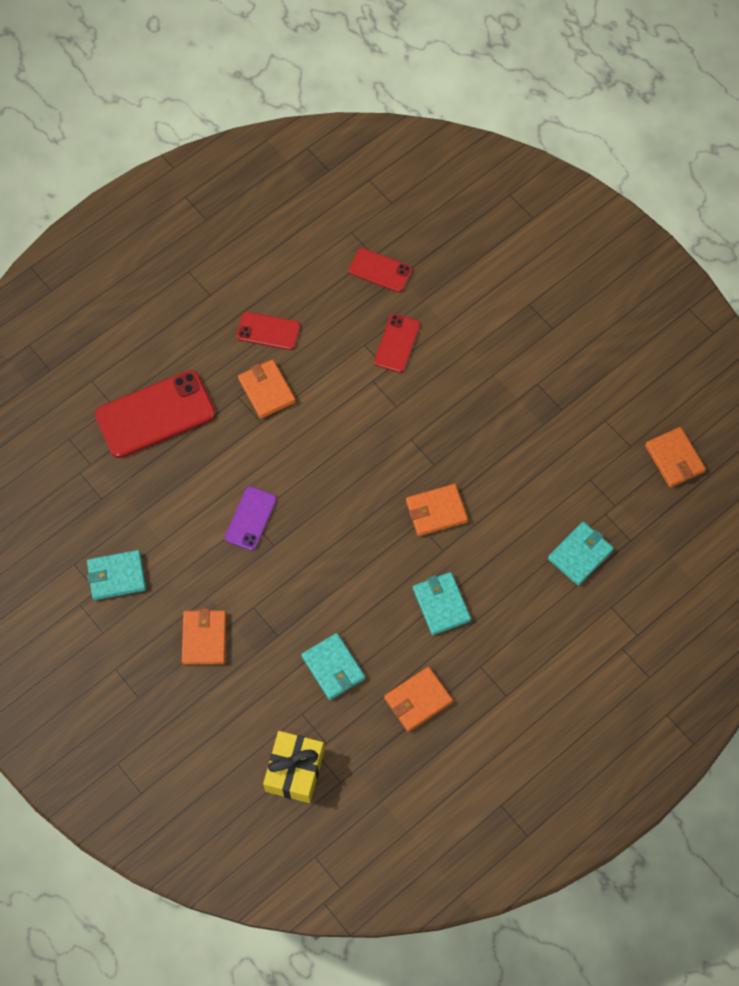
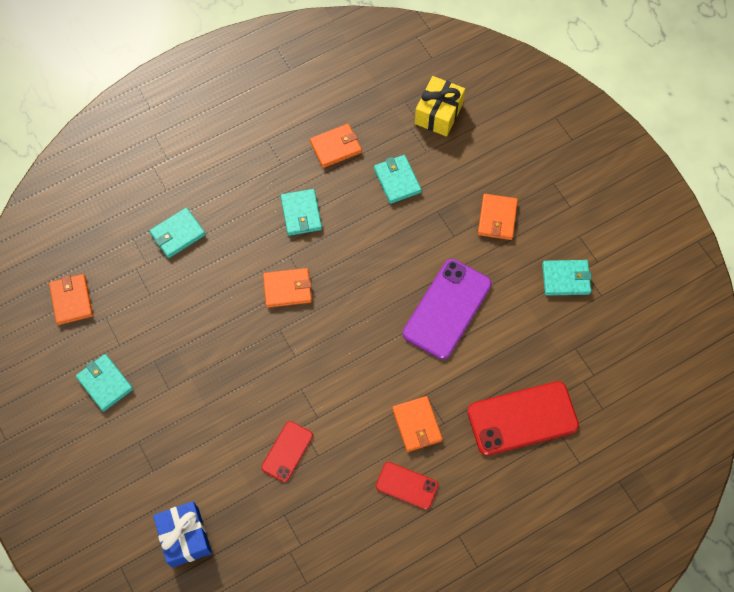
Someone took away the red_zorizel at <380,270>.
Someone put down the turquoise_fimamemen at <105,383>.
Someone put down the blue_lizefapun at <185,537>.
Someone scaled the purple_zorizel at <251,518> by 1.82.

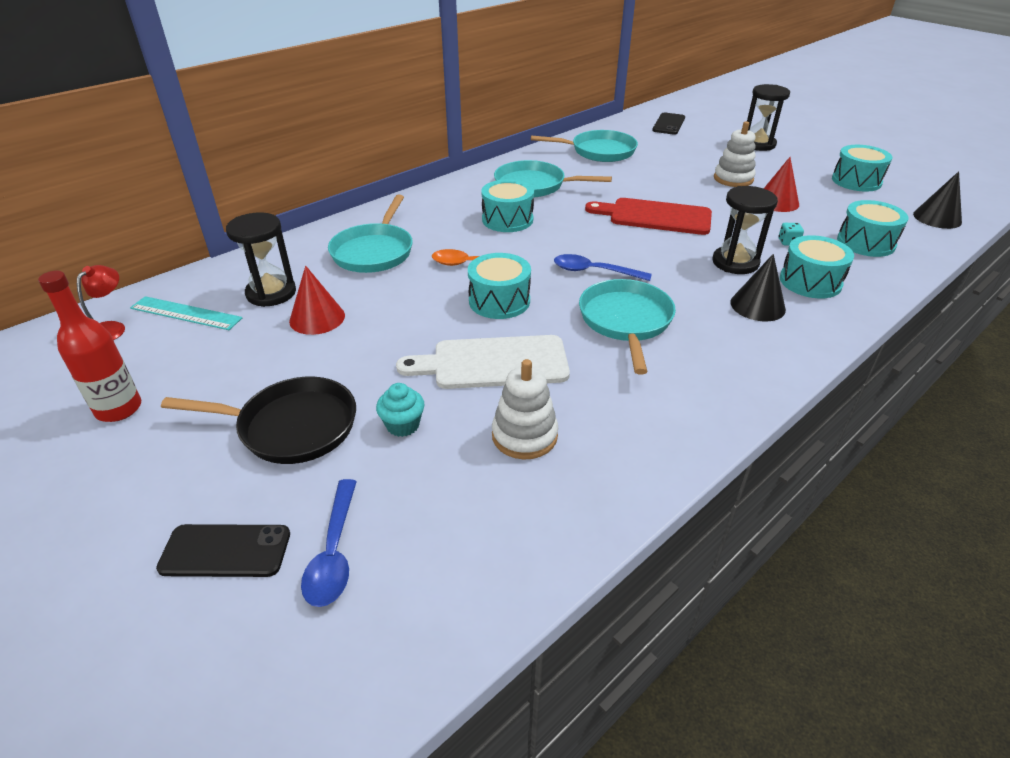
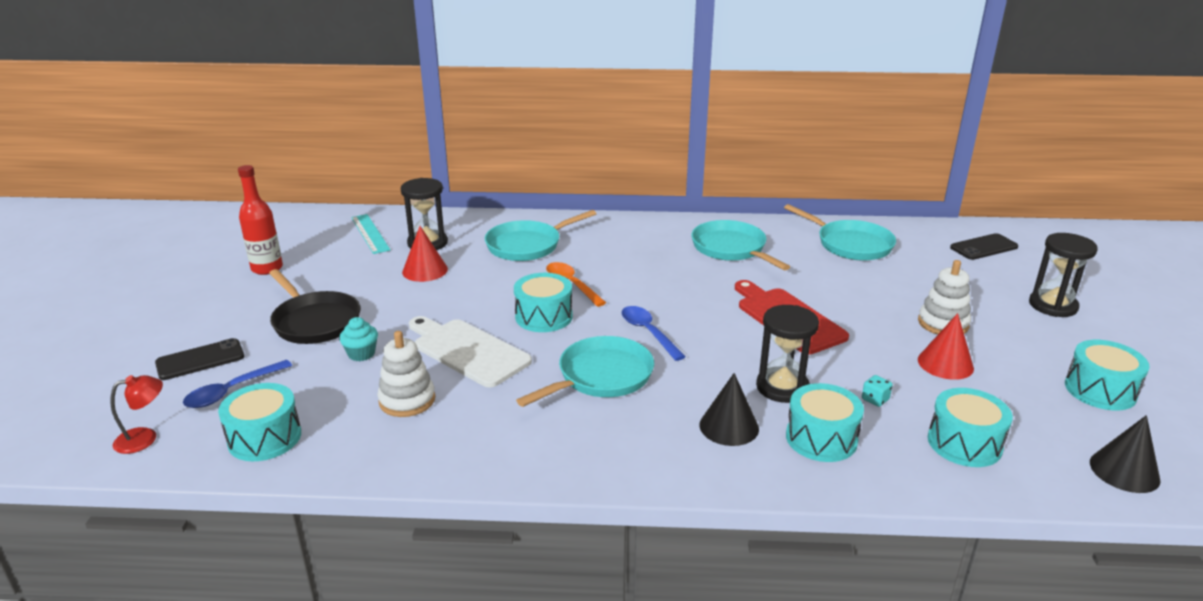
Someone carried the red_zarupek from <111,328> to <145,438>.
Someone carried the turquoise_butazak from <507,220> to <264,438>.
Someone rotated the black_zorizel at <225,551> by 75 degrees counterclockwise.

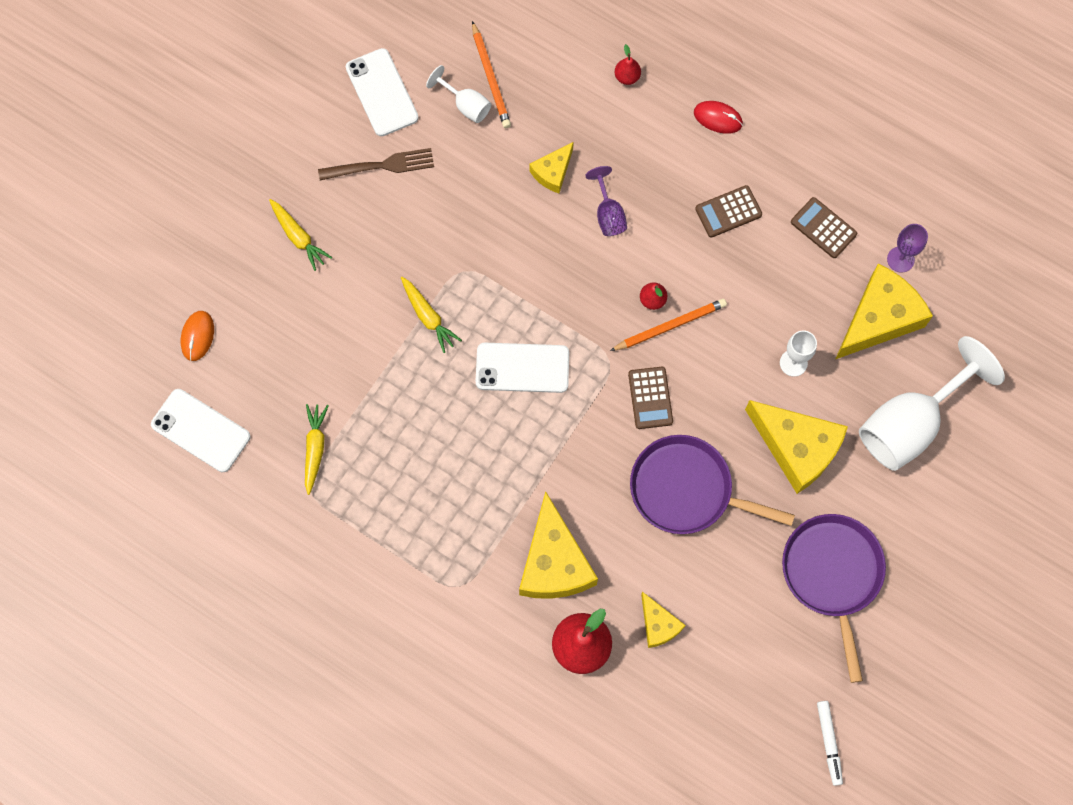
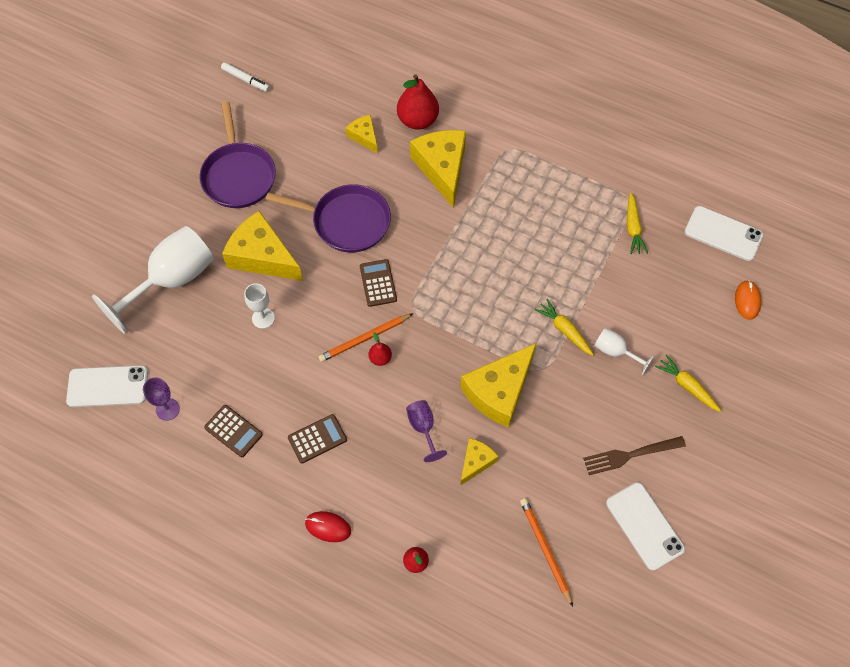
Someone carried the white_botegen from <465,105> to <616,352>.
Someone carried the white_zorizel from <522,368> to <108,386>.
Someone carried the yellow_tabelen from <879,318> to <499,391>.
Someone rotated the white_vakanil at <829,743> by 135 degrees clockwise.

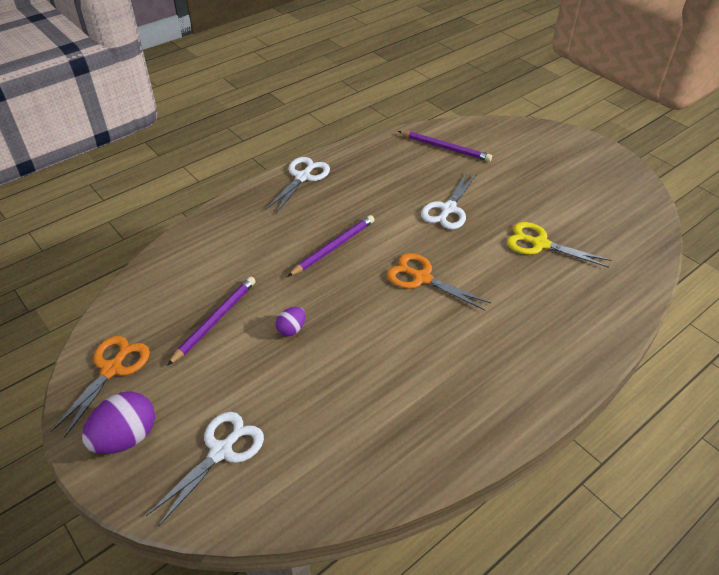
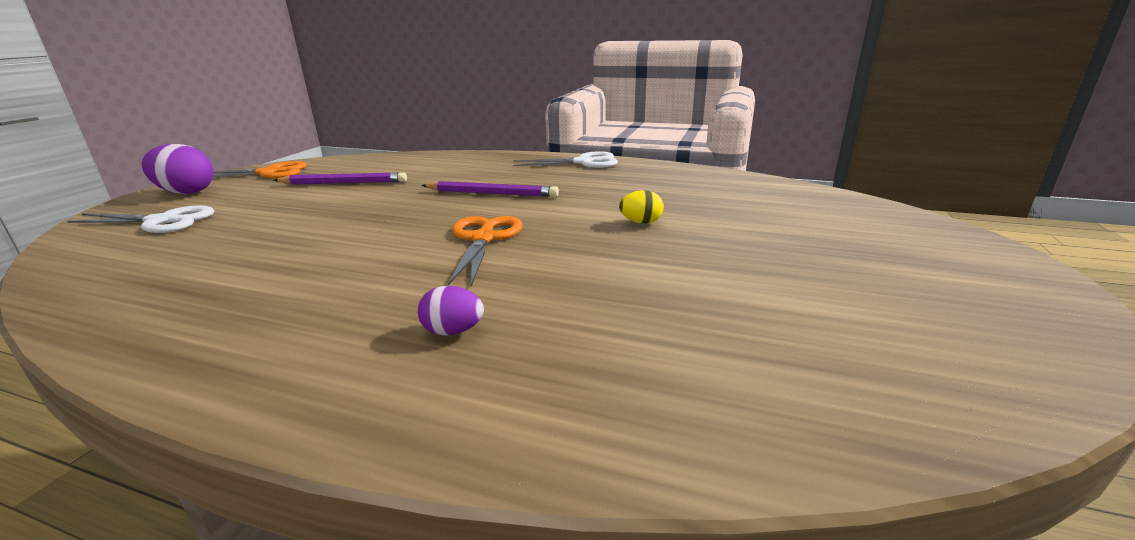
Someone took away the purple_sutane at <445,148>.
Someone took away the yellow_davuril at <540,244>.
Someone carried the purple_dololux from <291,329> to <453,331>.
Someone swapped the white_davuril at <448,209> for the yellow_dololux at <641,222>.

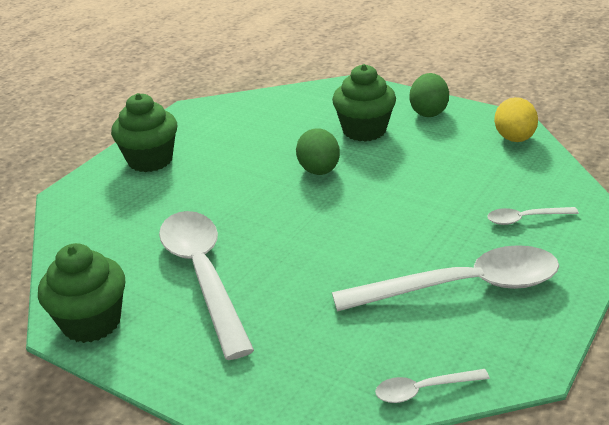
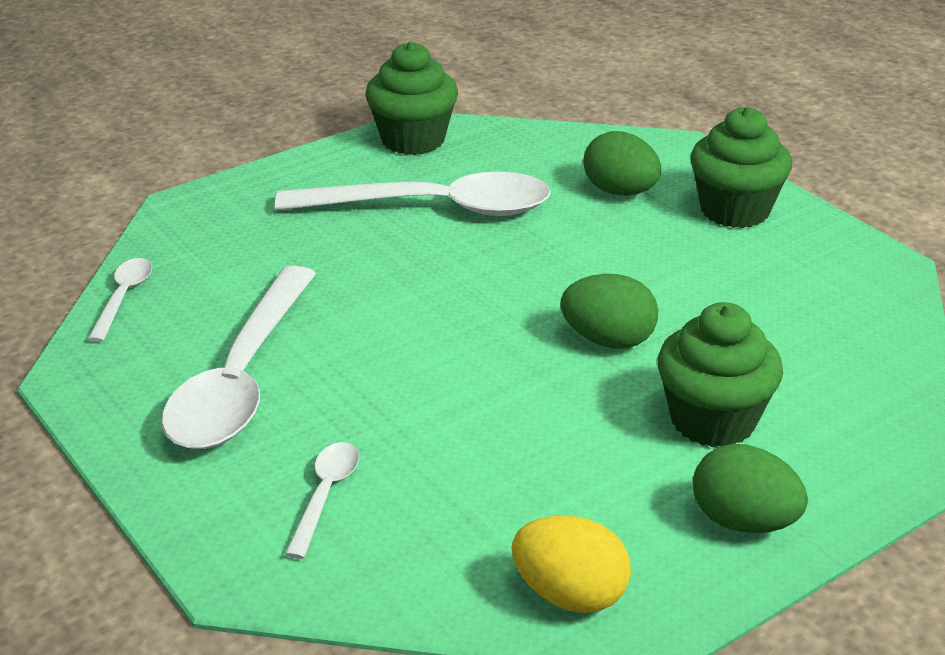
Someone put down the green_dololux at <620,192>.

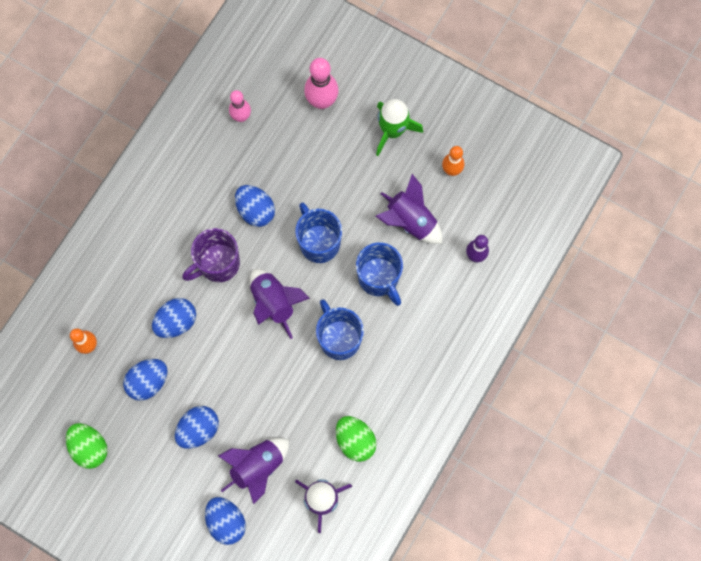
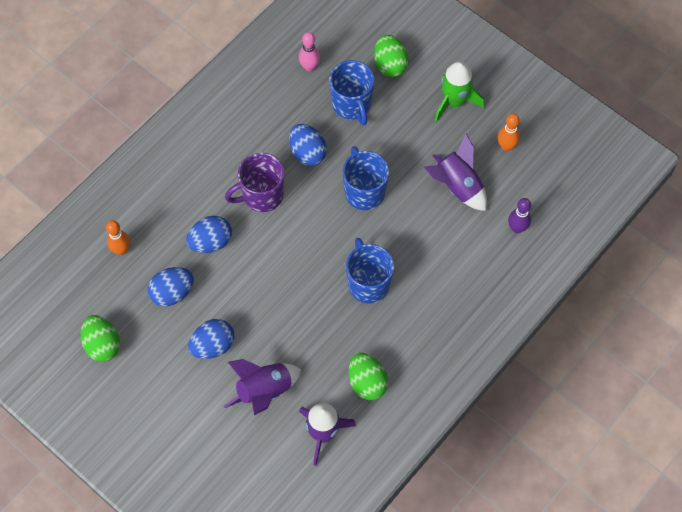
Someone took away the blue_dololux at <226,521>.
Someone took away the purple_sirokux at <274,303>.
Someone carried the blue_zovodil from <379,278> to <352,105>.
Someone swapped the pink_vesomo at <322,101> for the green_dololux at <390,65>.

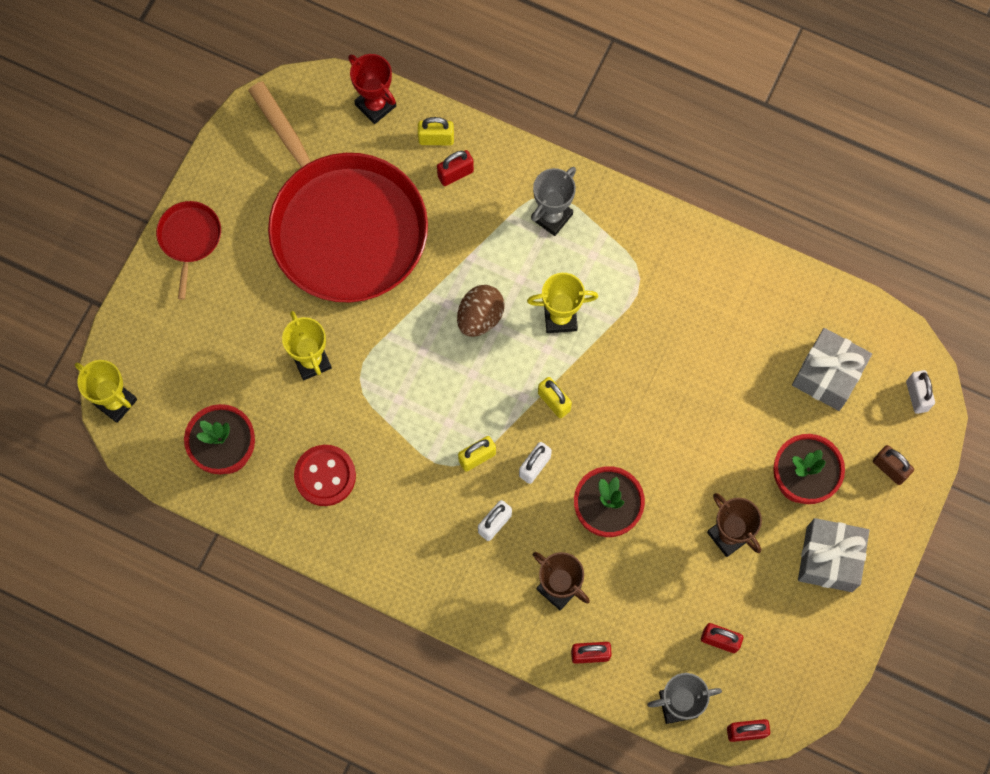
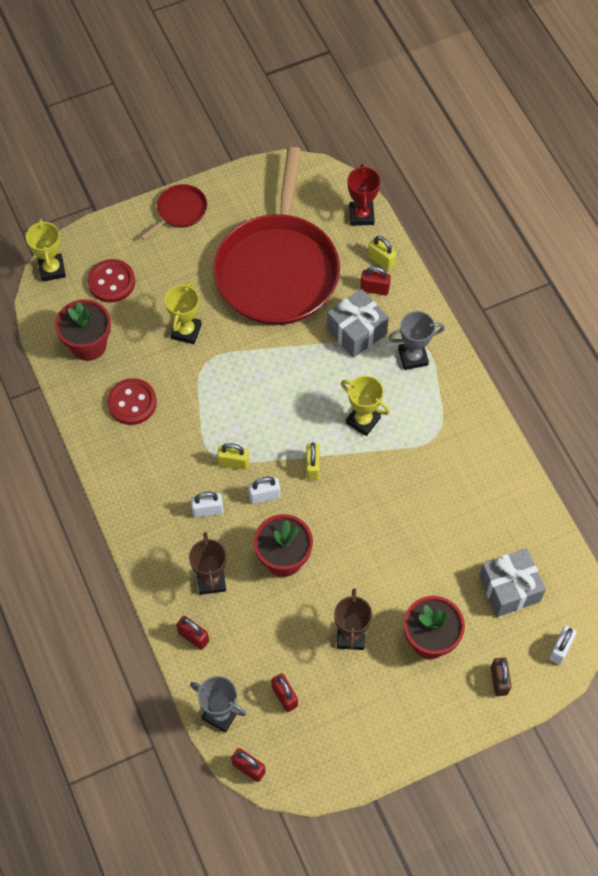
Someone took away the brown_dololux at <480,317>.
Someone put down the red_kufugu at <111,282>.
Someone carried the grey_lizefapun from <829,559> to <356,331>.

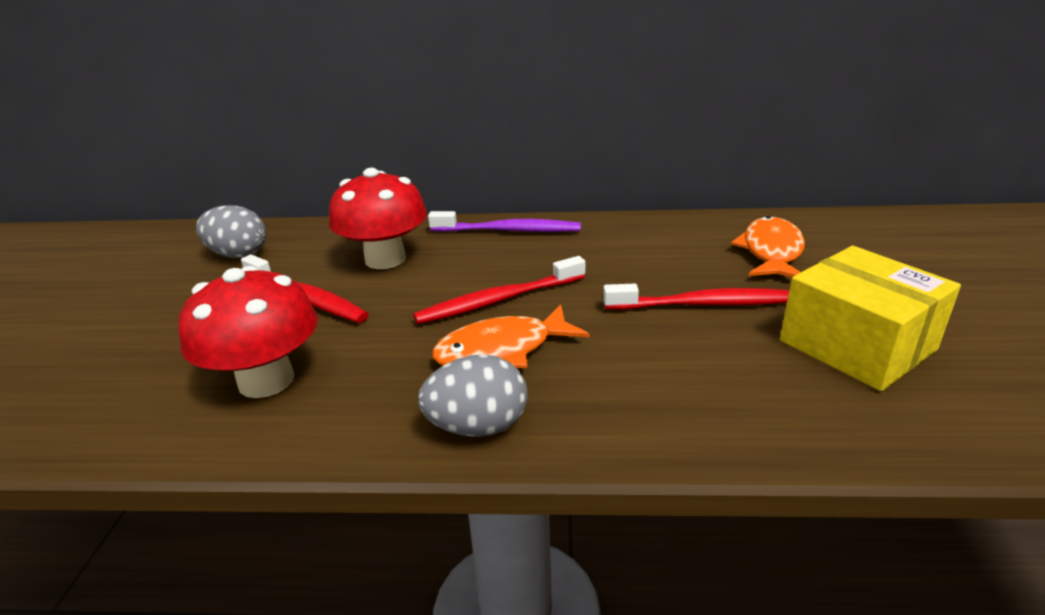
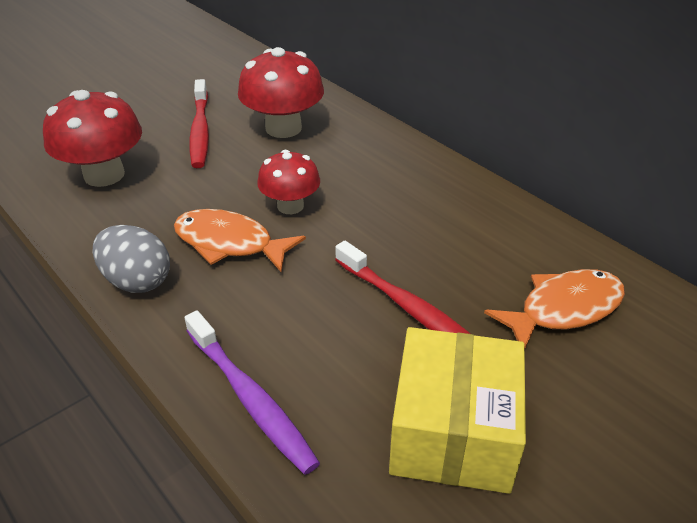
Someone took away the grey_dololux at <238,255>.
Someone carried the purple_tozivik from <508,230> to <250,398>.
Someone swapped the red_tozivik at <498,300> for the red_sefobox at <290,206>.

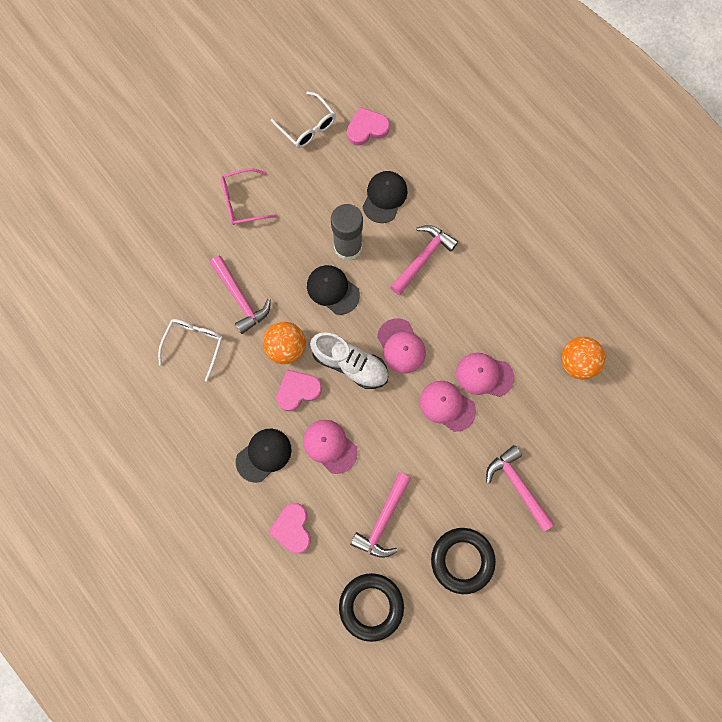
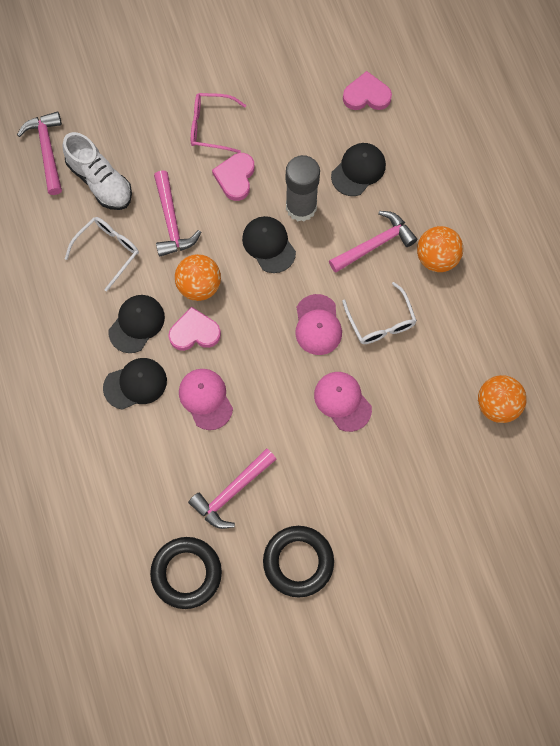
Someone took away the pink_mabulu at <484,375>.
Someone put down the black_mabulu at <137,324>.
Someone put down the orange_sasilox at <436,258>.
Someone carried the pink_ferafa from <292,528> to <235,177>.
Someone carried the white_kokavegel from <307,126> to <381,322>.
Someone carried the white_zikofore from <350,364> to <100,181>.
Someone carried the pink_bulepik from <517,485> to <47,151>.

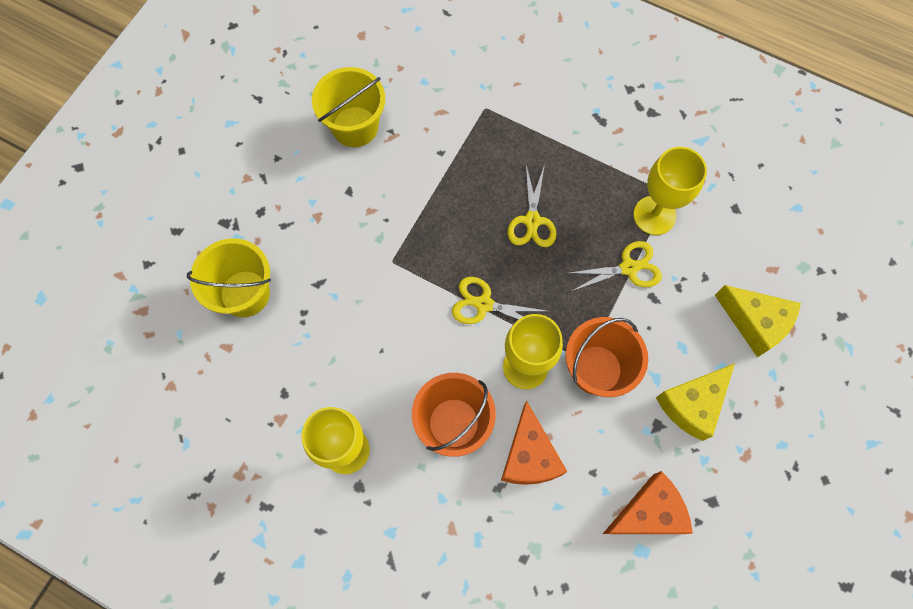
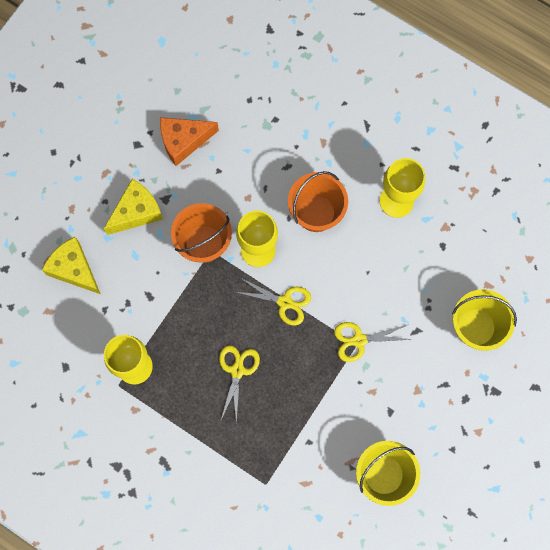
Someone took away the orange_tabelen at <529,455>.
Someone carried the yellow_davuril from <628,268> to <359,340>.

